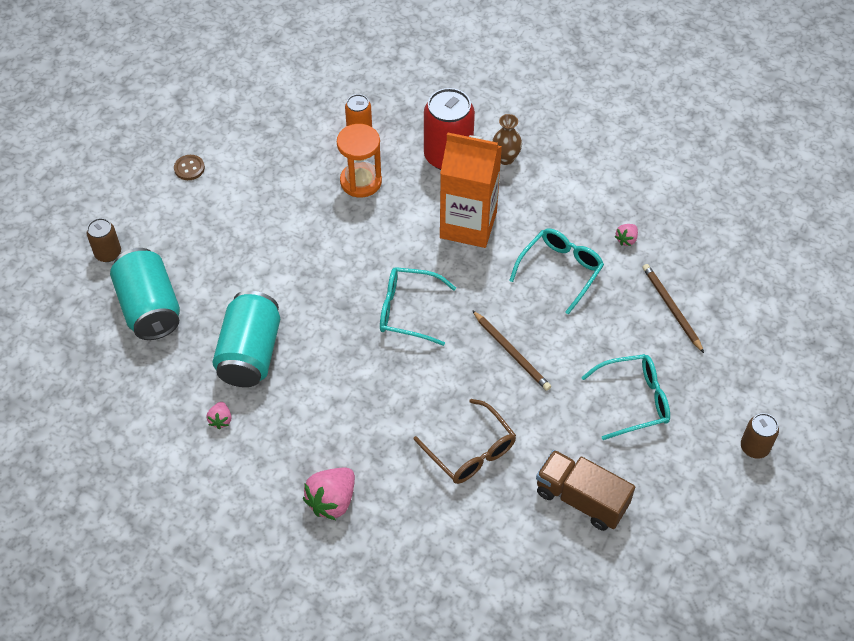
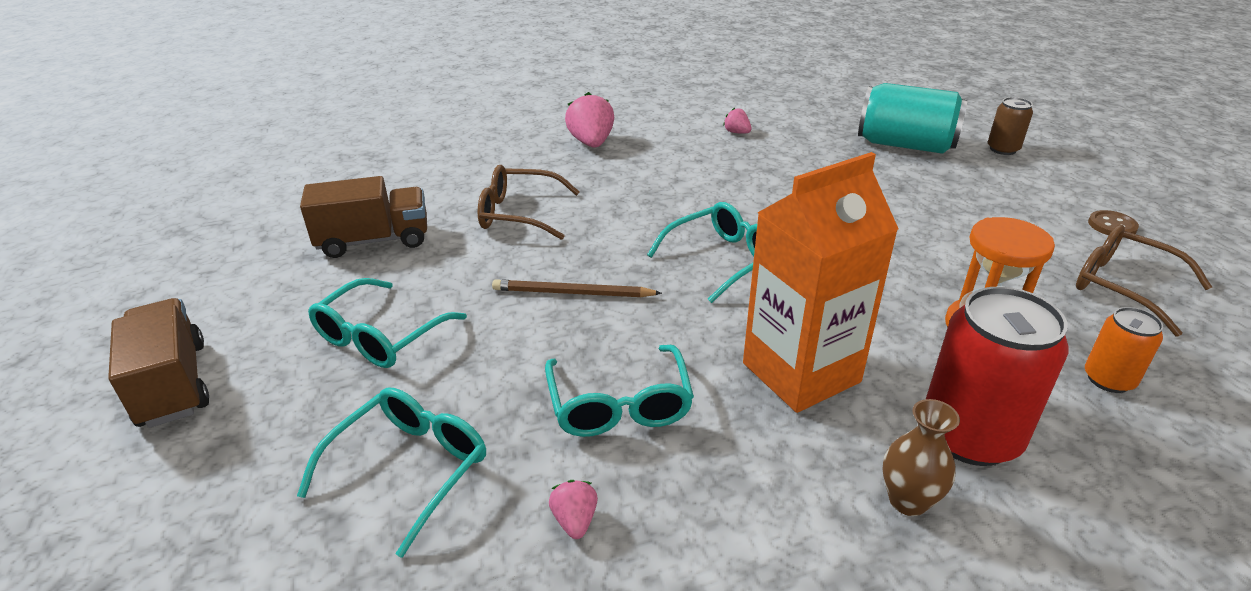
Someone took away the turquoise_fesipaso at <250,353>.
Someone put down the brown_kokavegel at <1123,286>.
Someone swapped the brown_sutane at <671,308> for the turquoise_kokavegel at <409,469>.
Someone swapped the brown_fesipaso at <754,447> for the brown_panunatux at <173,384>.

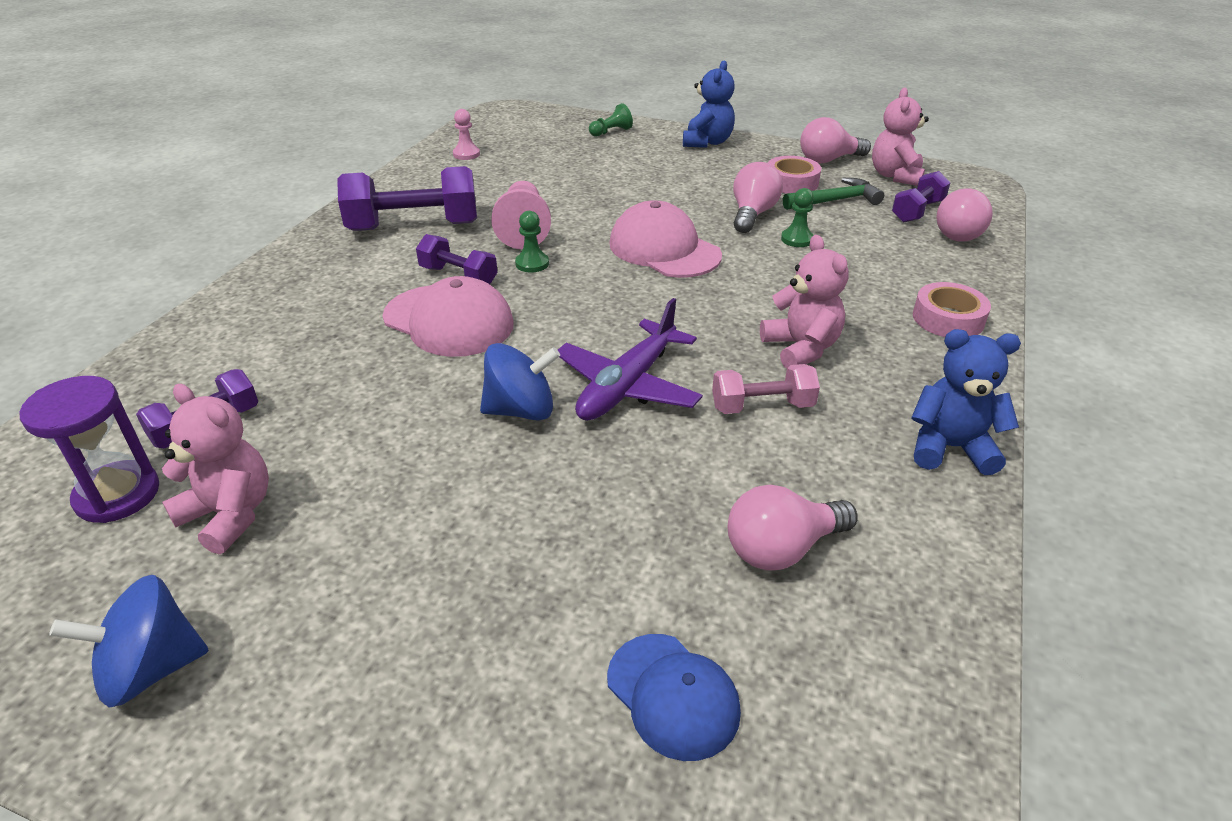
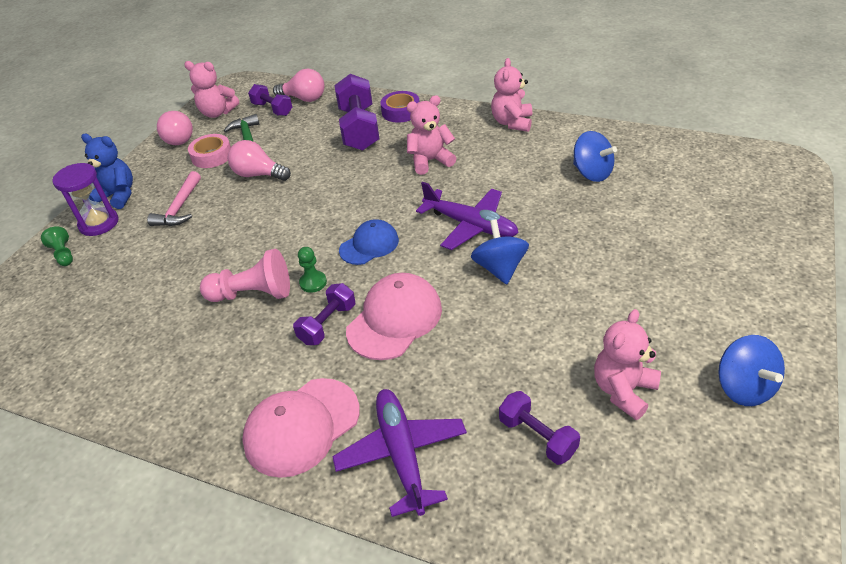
Someone took away the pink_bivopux at <466,154>.
Someone took away the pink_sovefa at <762,406>.
Someone took away the green_bivopux at <797,239>.
Someone put down the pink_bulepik at <180,208>.
Someone put down the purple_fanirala at <402,454>.
Someone carried the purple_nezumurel from <117,495> to <99,223>.
Someone carried the purple_sovefa from <413,226> to <359,129>.
Someone carried the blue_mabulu from <673,695> to <369,245>.
Someone carried the pink_mabulu from <664,249> to <302,426>.
Someone swapped the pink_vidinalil at <782,548> for the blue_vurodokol at <592,173>.
Someone repainted the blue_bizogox at <950,448>, which became the pink_bizogox at <512,123>.
Someone repainted the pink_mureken at <948,319>, which became the purple_mureken at <401,112>.

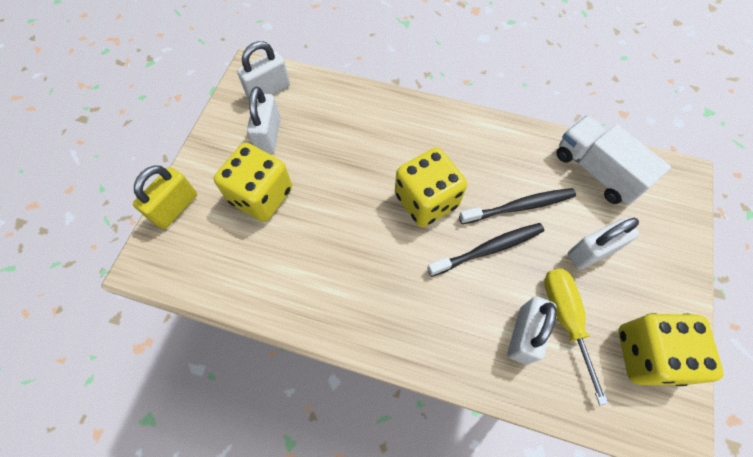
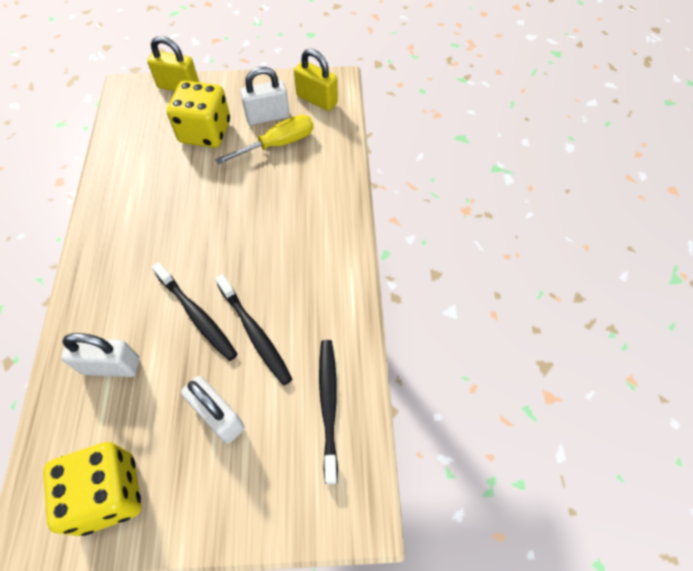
Someone took away the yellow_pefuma at <426,200>.
Someone carried the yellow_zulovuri from <565,320> to <278,144>.
Someone swapped the white_panunatux at <596,171> for the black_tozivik at <328,406>.
Someone repainted the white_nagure at <268,90>, which became the yellow_nagure at <317,100>.

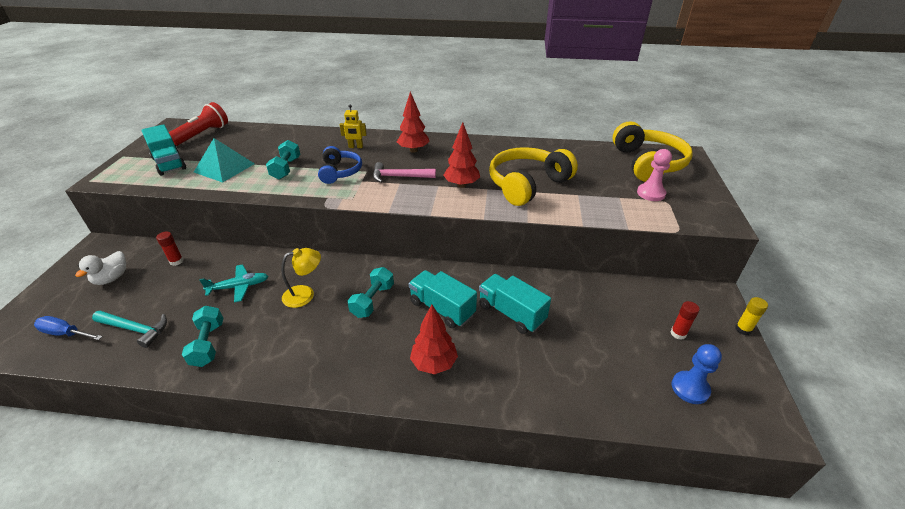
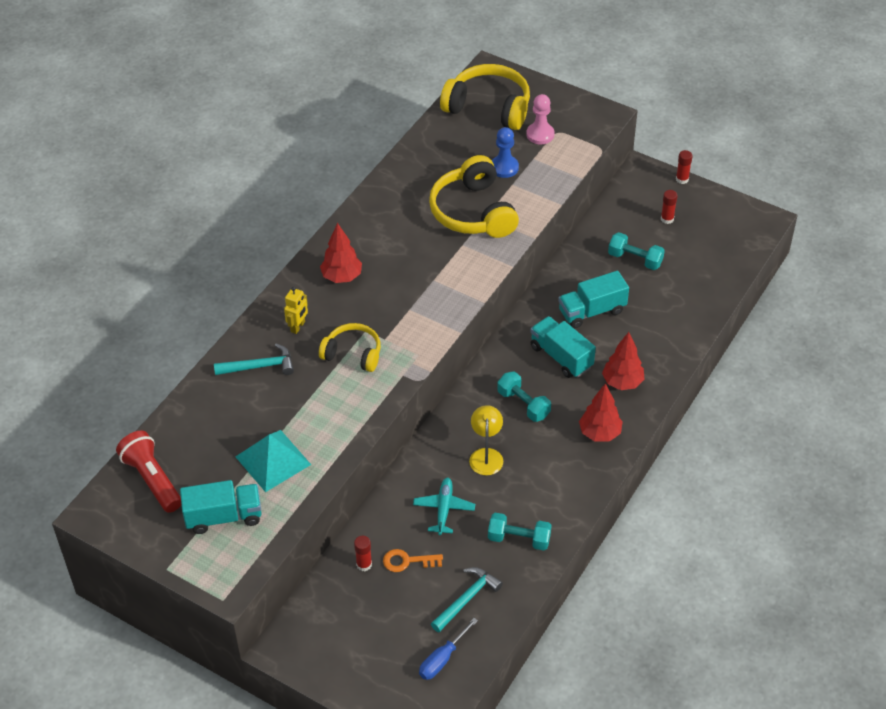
Someone took away the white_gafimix at <112,278>.
Someone took away the pink_bulepik at <399,177>.
Someone put down the turquoise_bulepik at <259,366>.
Someone put down the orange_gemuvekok at <407,561>.
Someone carried the turquoise_sovefa from <286,168> to <635,259>.
Someone carried the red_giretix from <461,185> to <600,433>.
Someone carried the blue_bivopux from <690,388> to <504,167>.
Someone repainted the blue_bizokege at <340,172>, which became the yellow_bizokege at <353,354>.
Someone repainted the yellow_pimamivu at <743,329>, which became the red_pimamivu at <682,179>.
Someone rotated the turquoise_panunatux at <442,308> by 75 degrees clockwise.

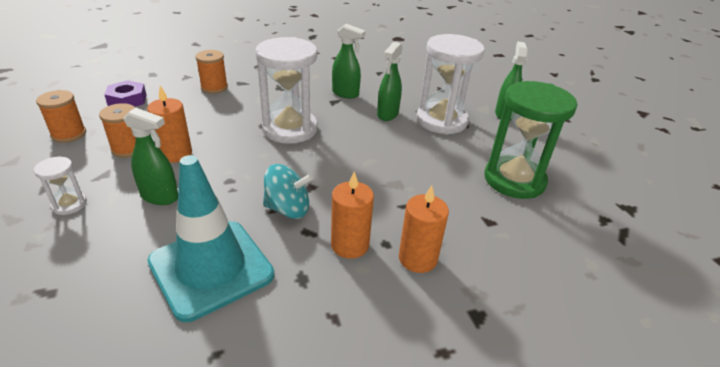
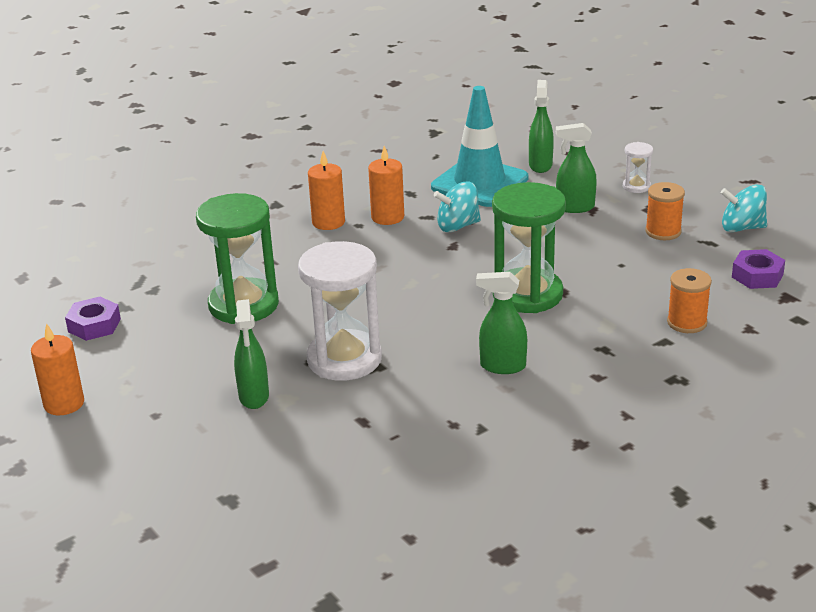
Someone put down the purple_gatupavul at <94,325>.
Someone carried the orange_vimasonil from <176,154> to <64,403>.
Someone carried the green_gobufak from <387,114> to <540,165>.
Someone swapped the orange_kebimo at <69,134> for the turquoise_vurodokol at <742,228>.
Someone repainted the white_nezumurel at <290,129>, which became the green_nezumurel at <527,294>.

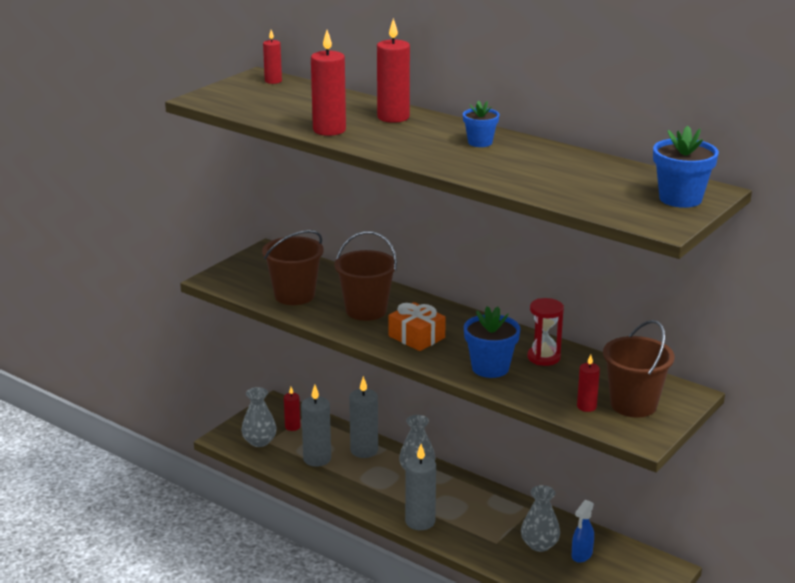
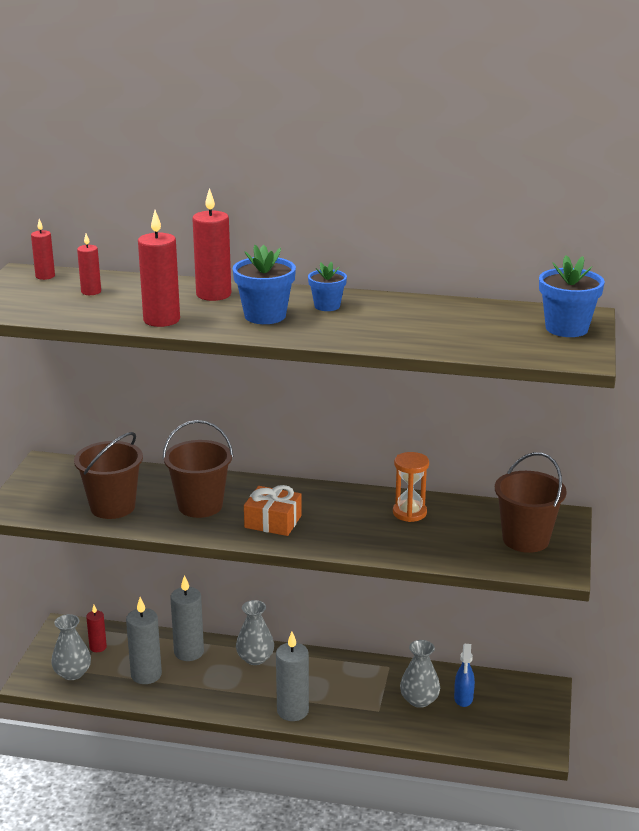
Someone carried the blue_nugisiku from <490,368> to <265,316>.
Someone carried the red_vimasonil from <586,407> to <91,292>.
Someone repainted the red_nezumurel at <543,357>, which became the orange_nezumurel at <409,513>.

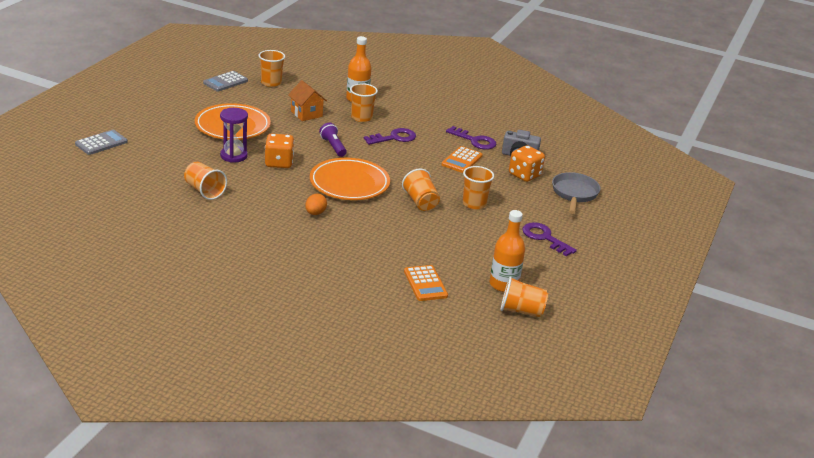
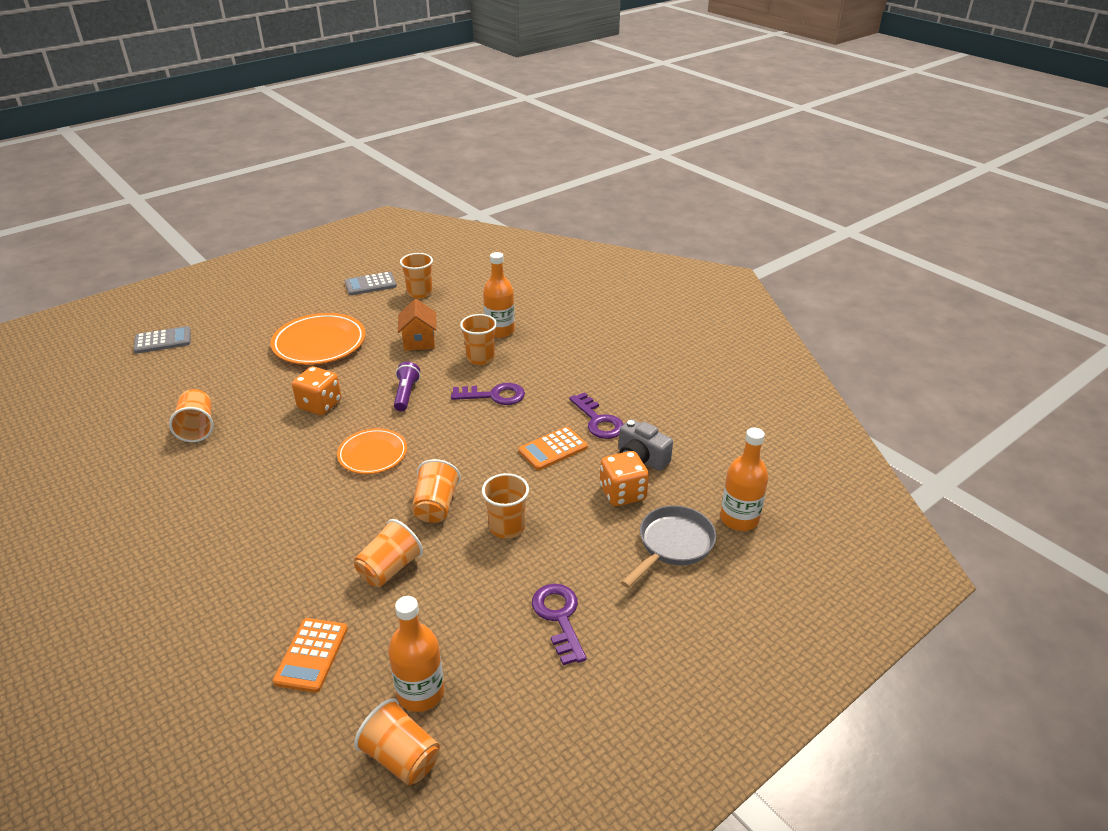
Someone took away the purple_nezumurel at <233,156>.
Someone took away the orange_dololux at <315,213>.
Someone put down the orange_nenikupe at <389,568>.
Someone put down the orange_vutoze at <739,519>.
Someone scaled the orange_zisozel at <349,183> by 0.63.

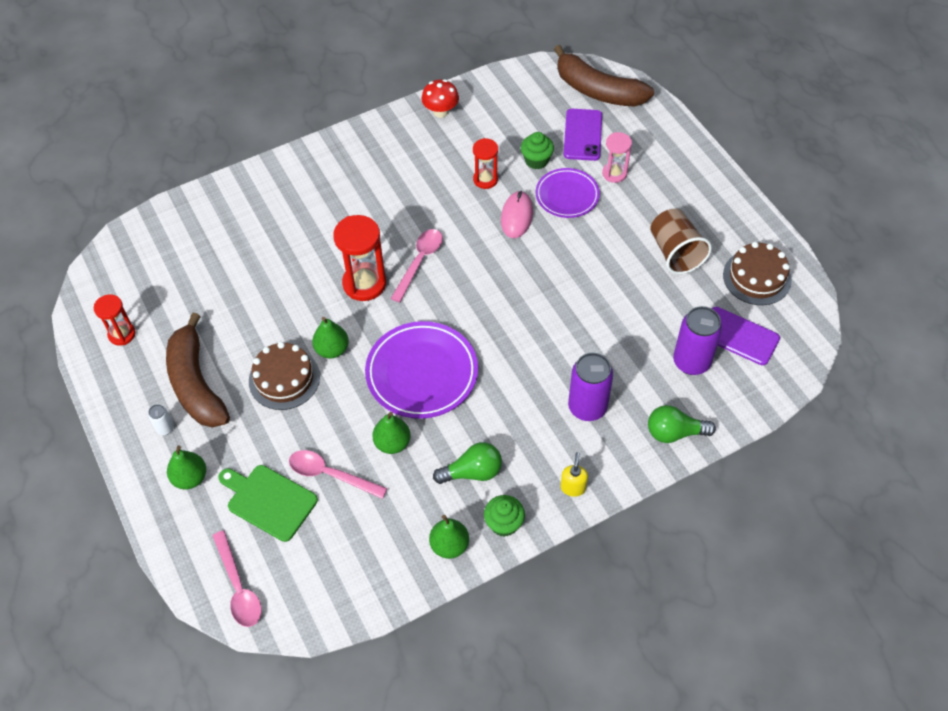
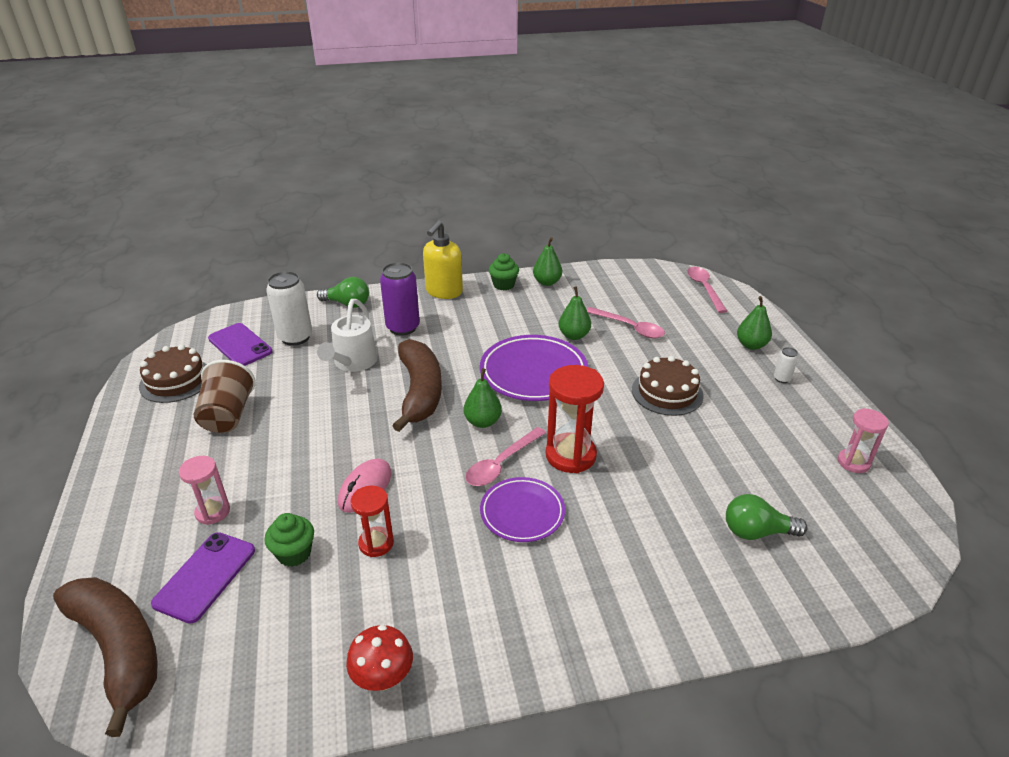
Someone took away the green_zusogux at <269,501>.
Someone put down the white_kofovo at <352,363>.
Someone carried the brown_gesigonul from <196,384> to <420,392>.
Someone carried the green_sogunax from <332,349> to <482,422>.
Someone carried the green_vidinalil from <472,472> to <756,532>.
Someone carried the purple_zisozel from <567,195> to <522,512>.
Someone repainted the red_nezumurel at <122,334>, which became the pink_nezumurel at <853,462>.
Someone repainted the purple_fesipaso at <691,362>, which became the white_fesipaso at <295,337>.
Someone scaled the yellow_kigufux at <573,487> by 1.95.

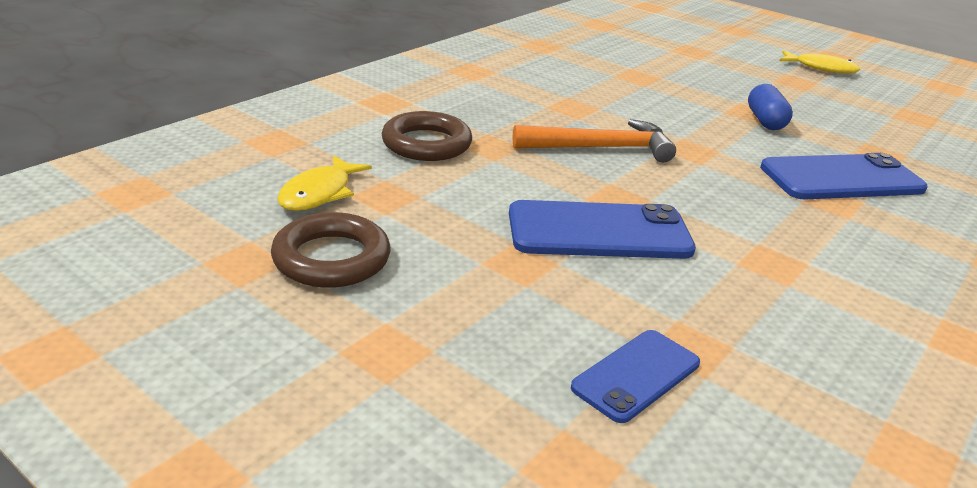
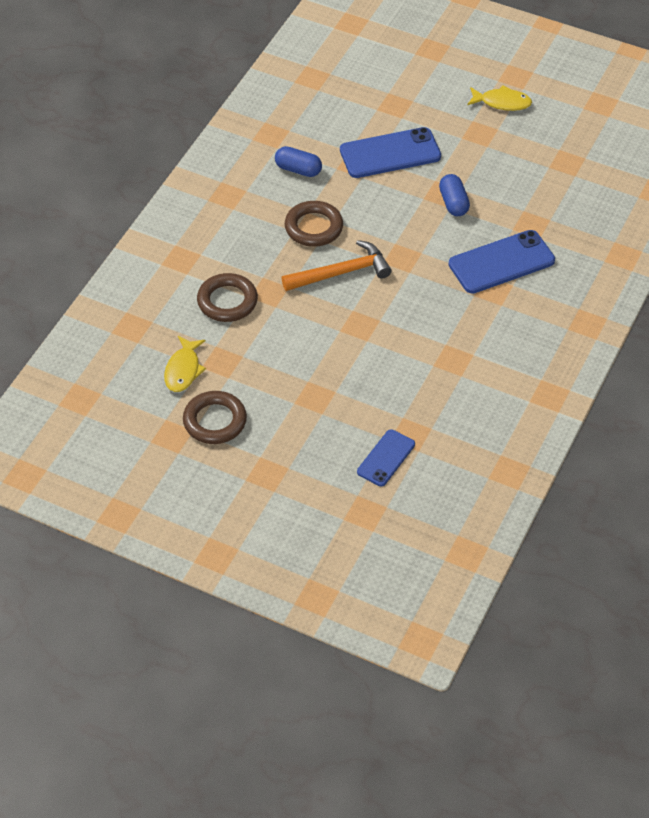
Someone put down the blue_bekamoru at <298,170>.
Someone put down the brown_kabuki at <314,227>.
Someone carried the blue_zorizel from <599,232> to <390,153>.

